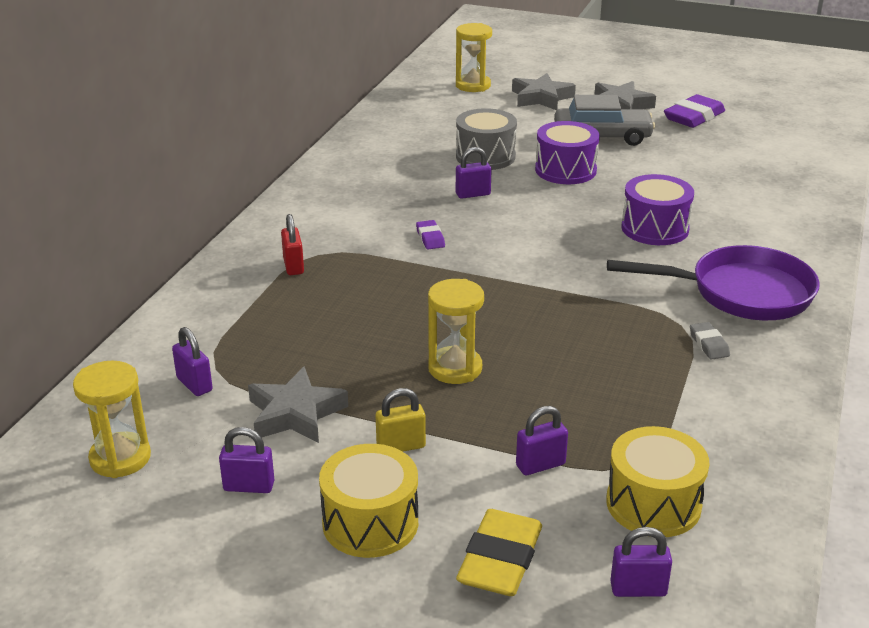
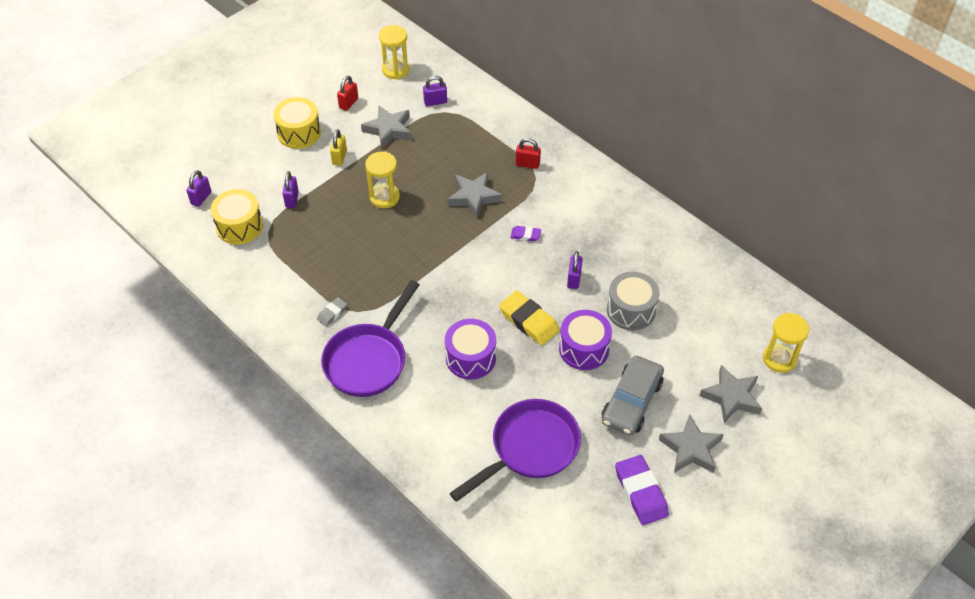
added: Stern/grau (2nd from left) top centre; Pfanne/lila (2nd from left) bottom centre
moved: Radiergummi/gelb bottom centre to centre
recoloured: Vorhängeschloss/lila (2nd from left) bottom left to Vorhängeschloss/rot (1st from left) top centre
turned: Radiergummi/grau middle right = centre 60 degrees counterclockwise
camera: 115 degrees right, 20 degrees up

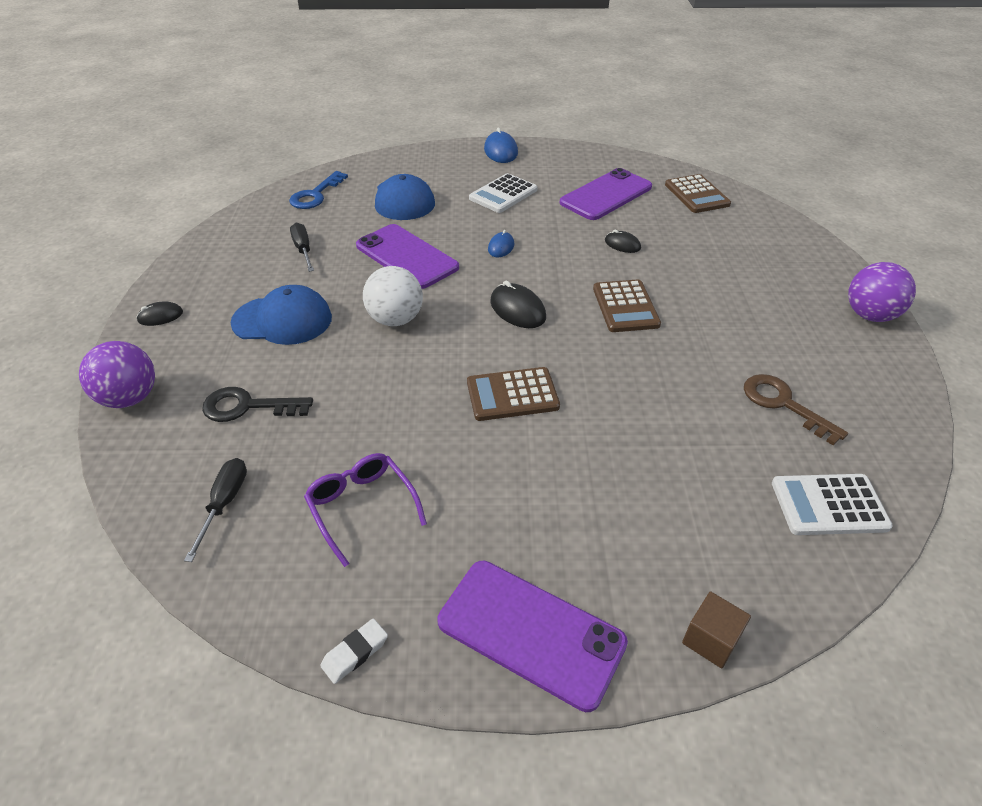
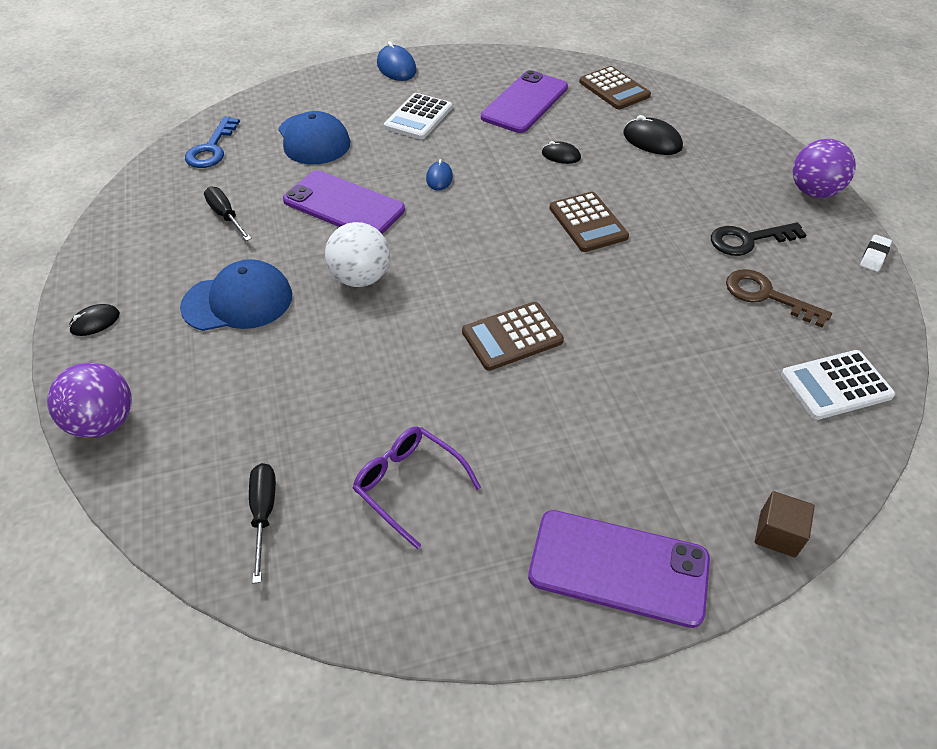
moved: Computermaus/schwarz (2nd from left in the first image) centre to Computermaus/schwarz (3rd from left) top right; Schlüssel/schwarz middle left to top right; Radiergummi/weiß bottom centre to middle right
camera: 15 degrees left, 5 degrees up

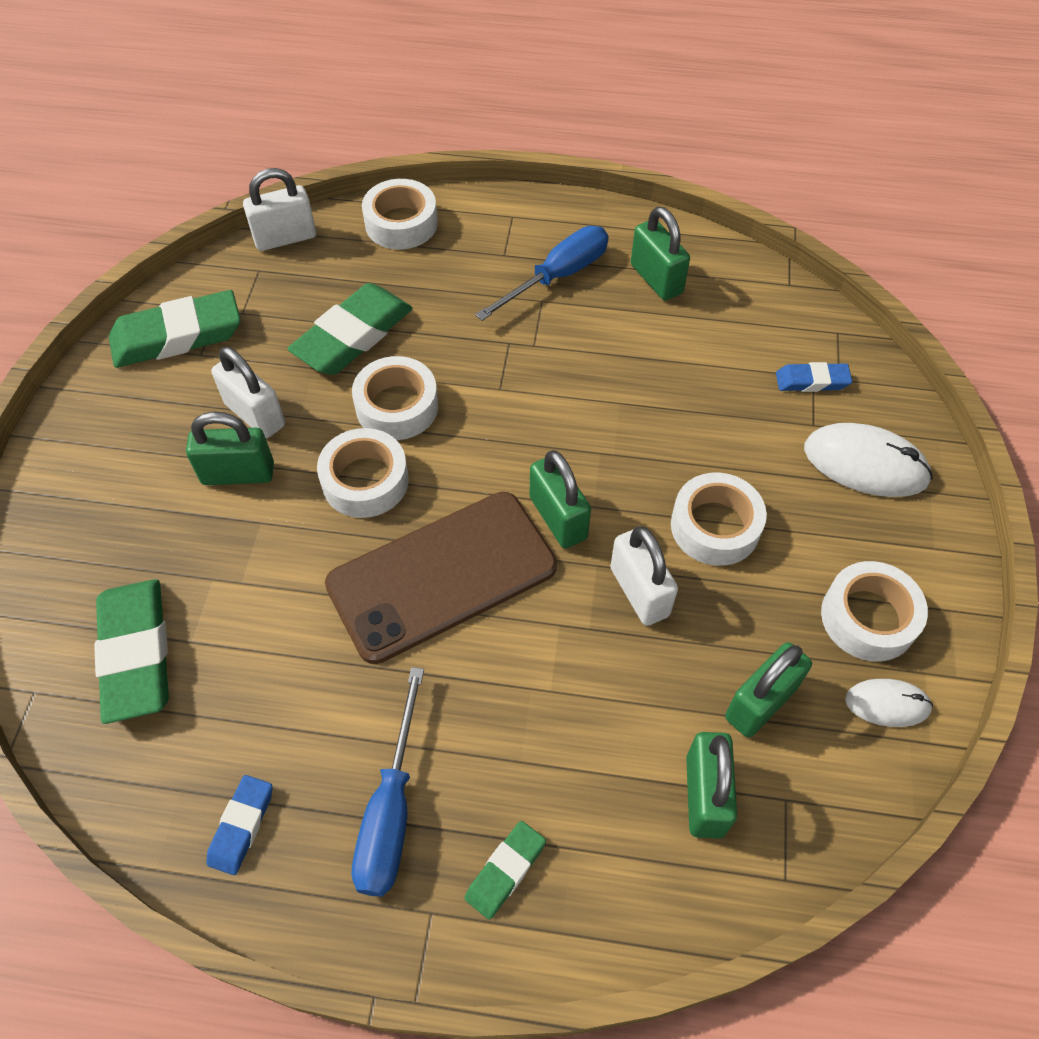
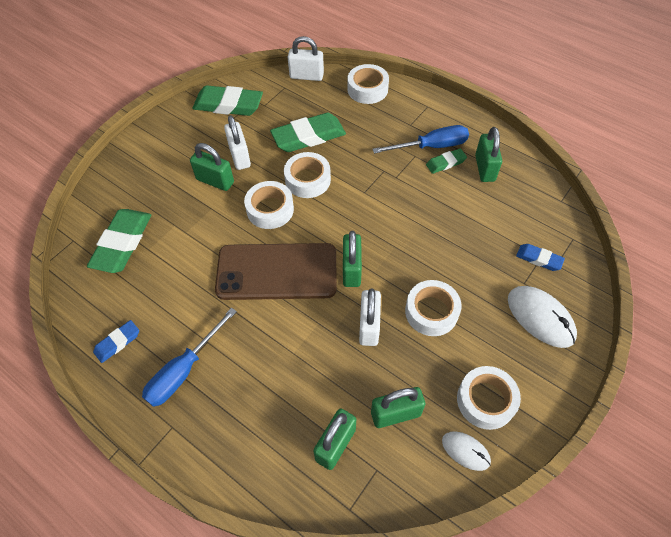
moved: Radiergummi/grün (4th from left) bottom centre to top centre
camera: 30 degrees right, 0 degrees up

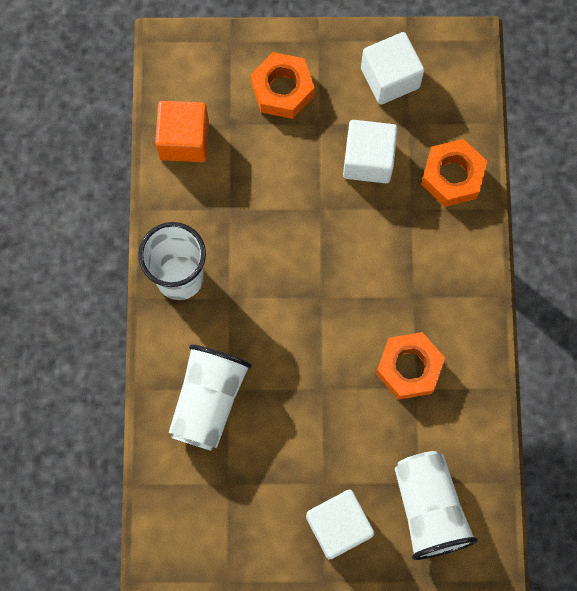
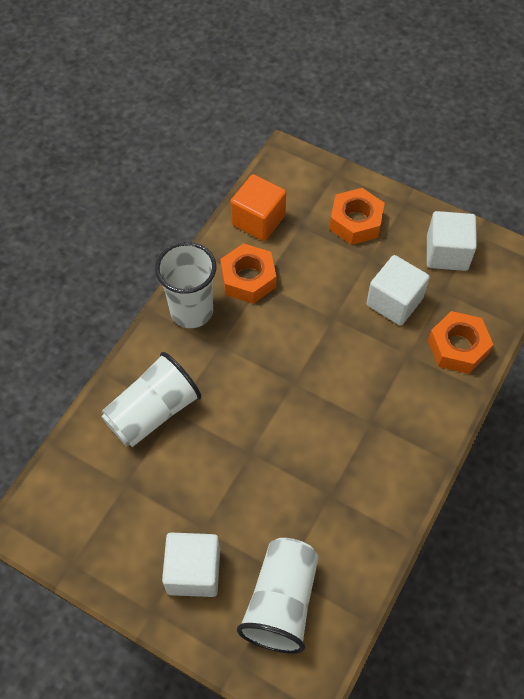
moved: Sechskantmutter/orange (2nd from left in the first image) middle right to Sechskantmutter/orange (1st from left) centre
camera: 30 degrees right, 15 degrees down

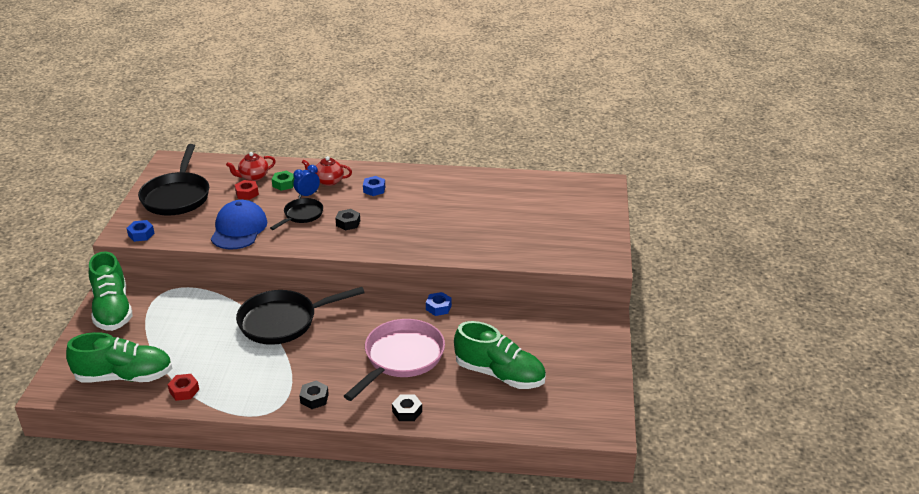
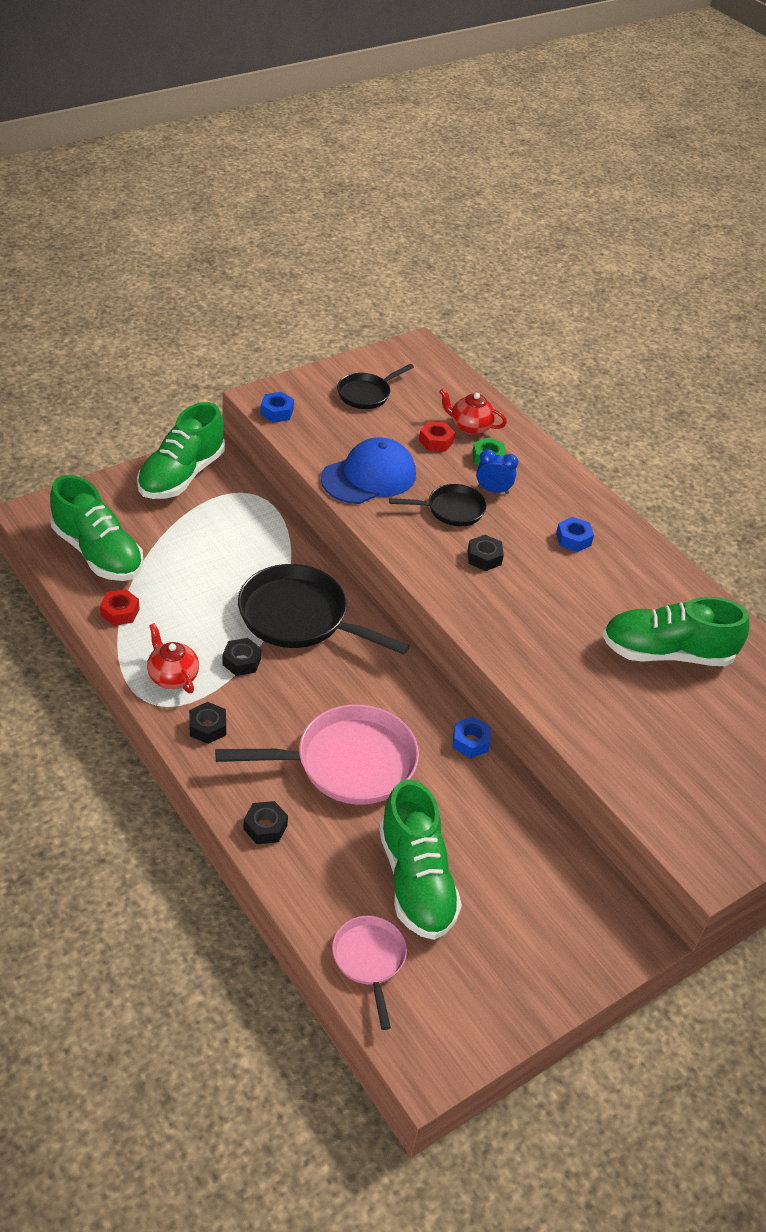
added: Schuh/grün (4th from left) middle right; Sechskantmutter/schwarz (2nd from left) middle left; Pfanne/rosa (2nd from left) bottom centre
moved: Teekanne/rot (2nd from left in the first image) centre to Teekanne/rot (1st from left) middle left
resized: Pfanne/schwarz (1st from left in the first image) middle left = top centre x0.56
camera: 45 degrees right, 10 degrees up

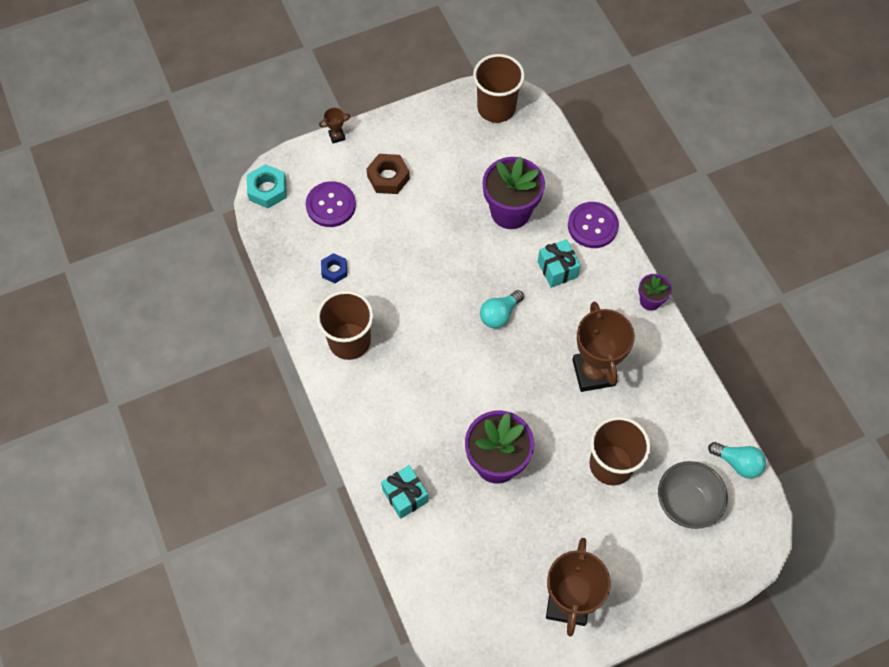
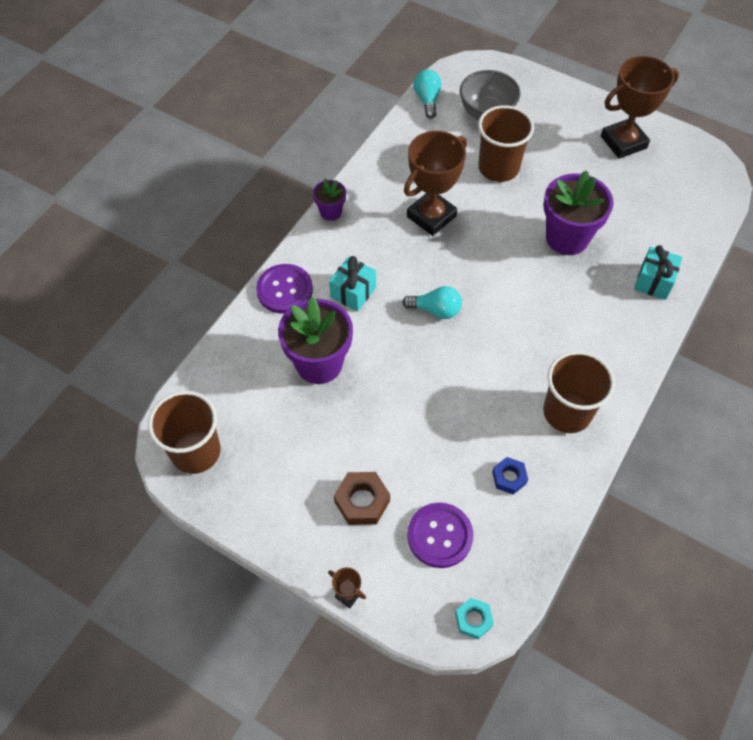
resized: Sechskantmutter/türkis top left = bottom centre x0.65
camera: 125 degrees left, 5 degrees down

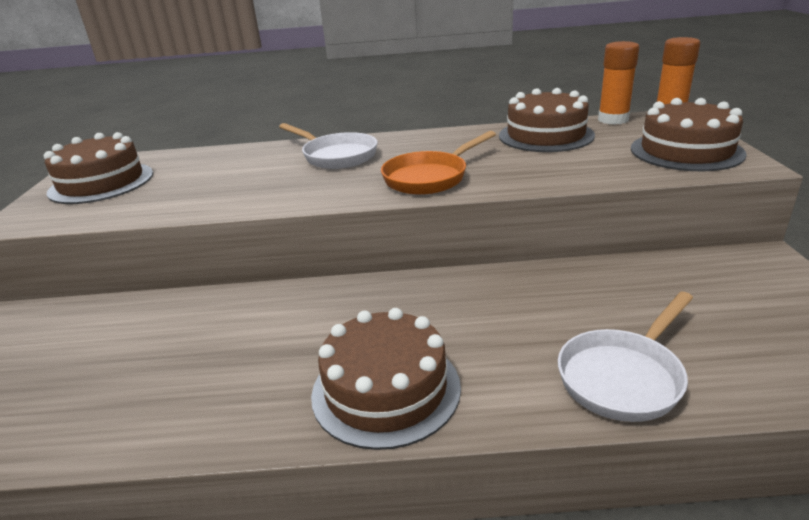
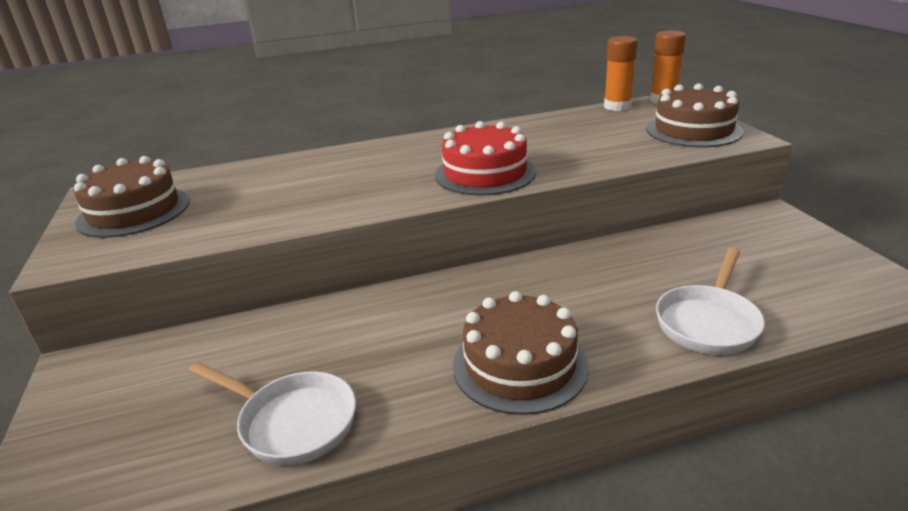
removed: Kuchen/braun (3rd from left) top right
moved: Pfanne/weiß (1st from left) top centre to bottom left
replaced: Pfanne/orange top centre to Kuchen/rot top centre
camera: 15 degrees left, 0 degrees up

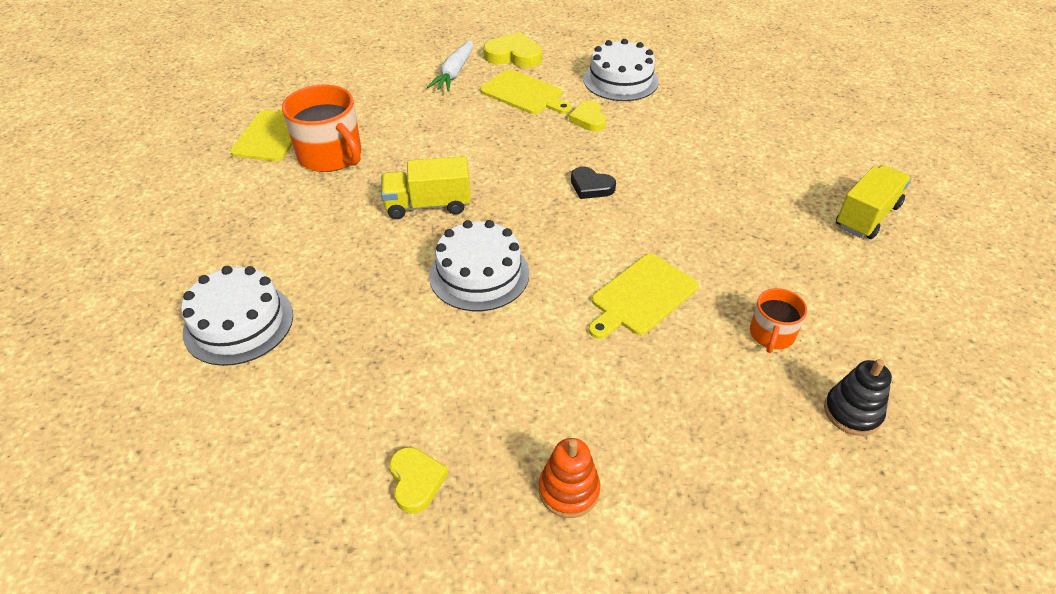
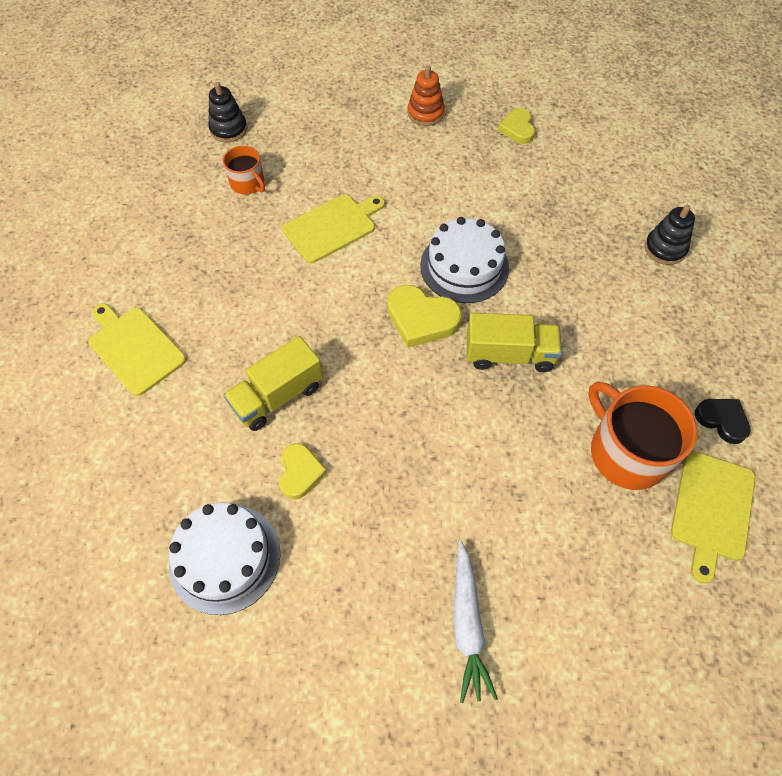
moved: Herz/gelb (2nd from left) top centre to centre; Schneidebrett/gelb (2nd from left in the first image) top centre to Schneidebrett/gelb (1st from left) middle left; Lastwagen/gelb (2nd from left in the first image) middle right to Lastwagen/gelb (1st from left) centre; Herz/schwarz top centre to middle right
replaced: Kuchen/weiß (1st from left) middle left to Stapelspielzeug/schwarz (2nd from left) top right
turned: Karotte/weiß top centre = bottom centre 150 degrees clockwise; Tasse/orange (2nd from left in the first image) middle right = top left 105 degrees clockwise
camera: 170 degrees left, 15 degrees up

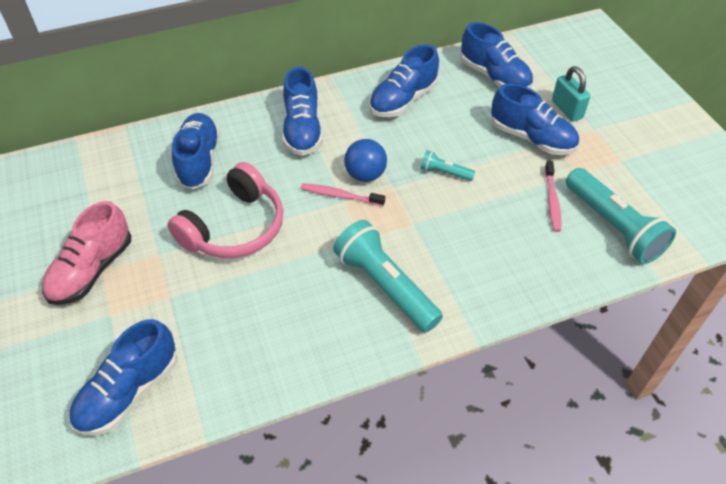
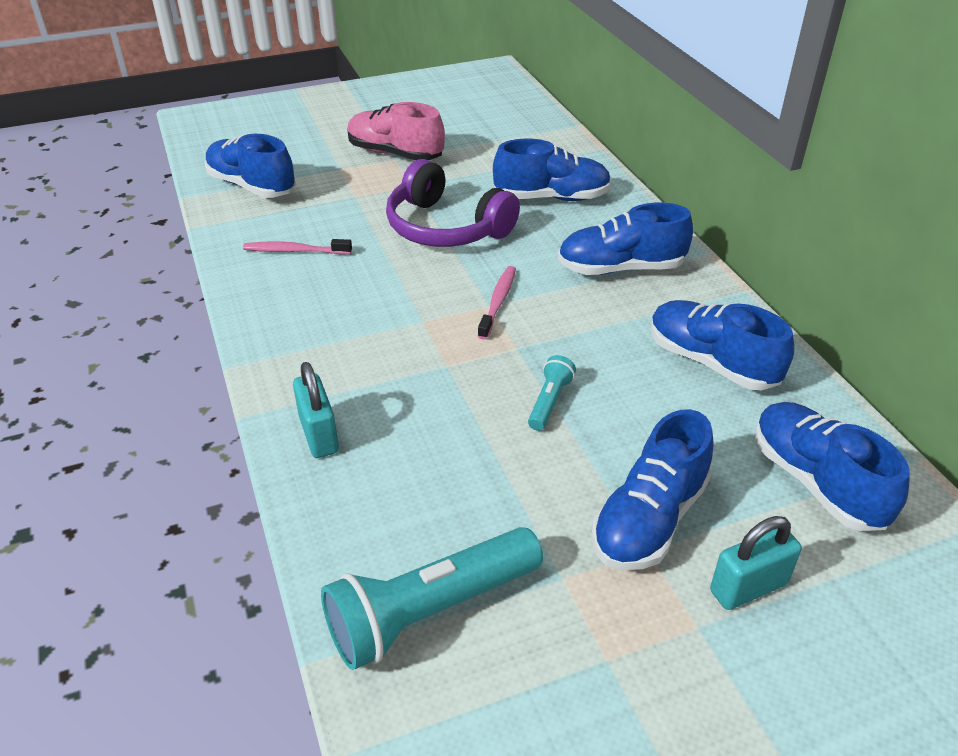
removed: Ball/blau top centre; Taschenlampe/türkis (1st from left) centre
added: Vorhängeschloss/türkis (1st from left) middle left
moved: Zahnbürste/rosa (2nd from left in the first image) middle right to Zahnbürste/rosa (1st from left) top left
recoloured: Kopfhörer/rosa middle left to Kopfhörer/lila top centre
turned: Schuh/blau (5th from left in the first image) top right = middle right 105 degrees clockwise
camera: 90 degrees right, 10 degrees down

